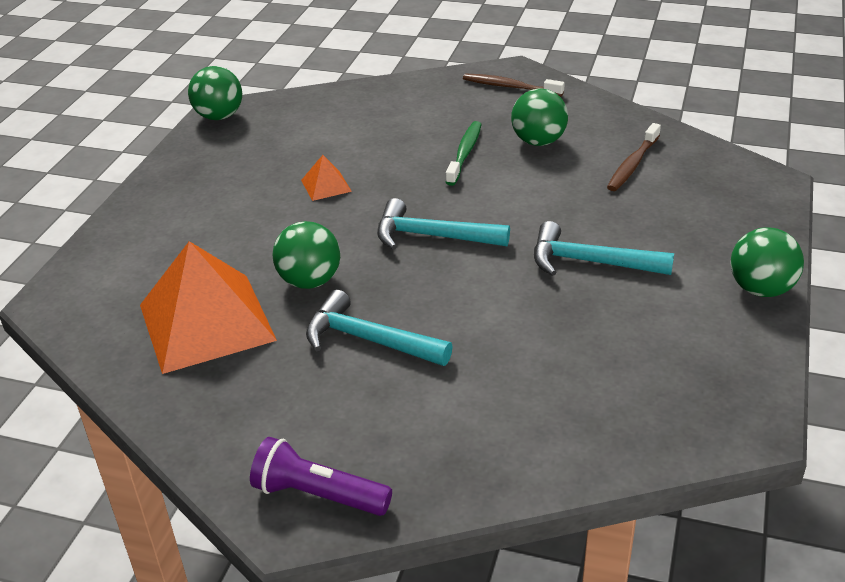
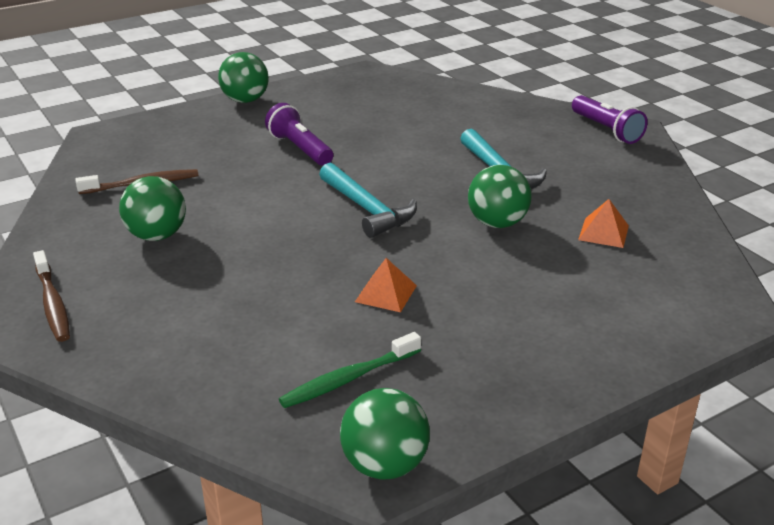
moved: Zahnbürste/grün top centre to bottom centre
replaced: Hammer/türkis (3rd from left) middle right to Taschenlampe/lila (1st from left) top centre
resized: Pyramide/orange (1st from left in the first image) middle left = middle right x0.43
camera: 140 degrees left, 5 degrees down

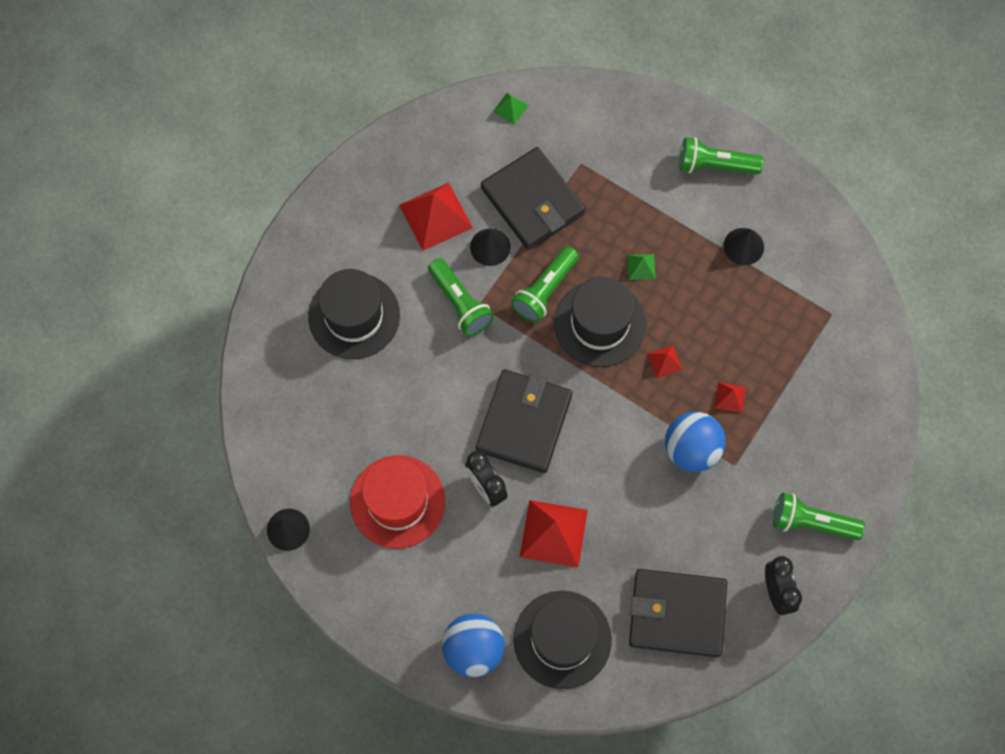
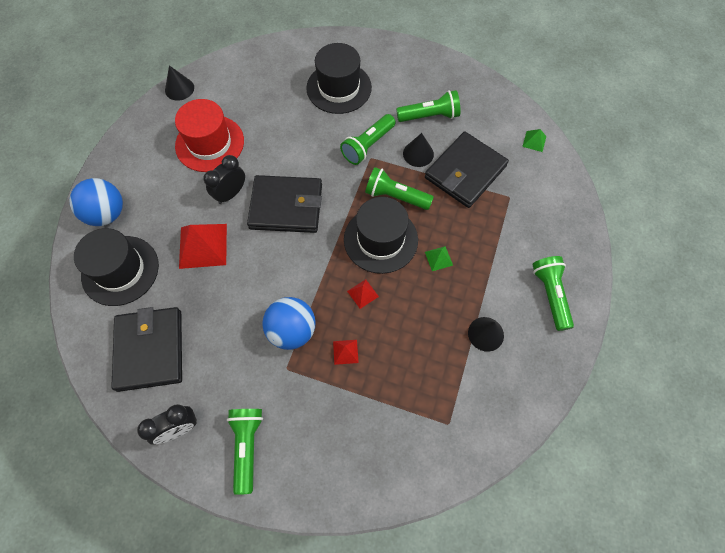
replaced: Pyramide/rot (1st from left) top centre to Taschenlampe/grün (4th from left) top centre
camera: 75 degrees right, 5 degrees down

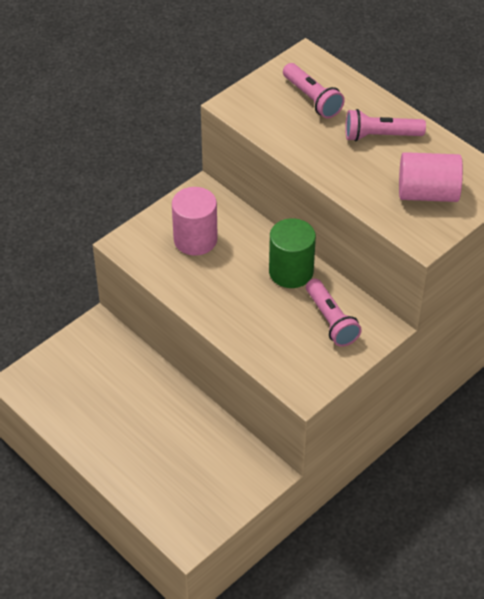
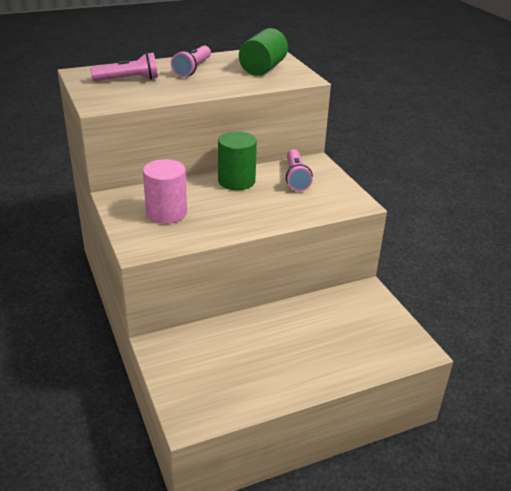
recoloured: Vollzylinder/rosa (2nd from left) top right to Vollzylinder/grün (2nd from left) top centre
turned: Taschenlampe/rosa (2nd from left in the first image) middle right = centre 90 degrees clockwise
camera: 70 degrees left, 15 degrees down

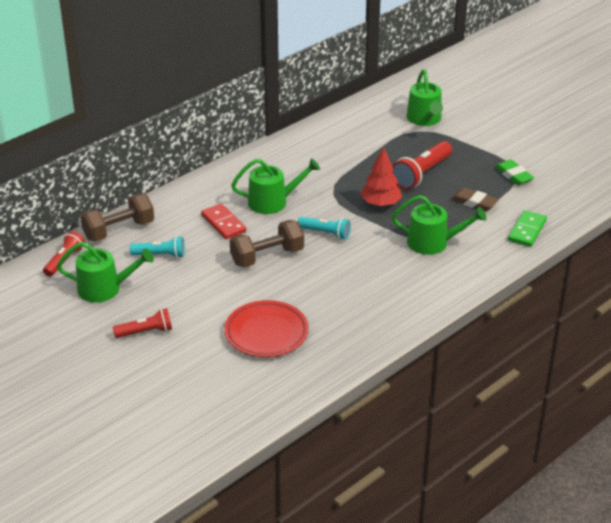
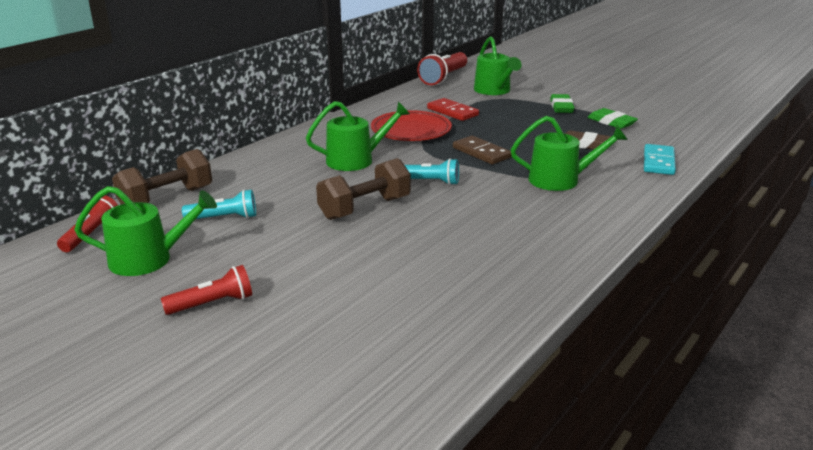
added: Radiergummi/grün (1st from left) top right
moved: Taschenlampe/rot (3rd from left) top right to top centre; Dominostein/rot centre to top centre; Teller/rot centre to top centre
replaced: Baum/rot centre to Dominostein/braun centre
recoloured: Dominostein/grün middle right to Dominostein/türkis middle right
camera: 10 degrees left, 10 degrees down

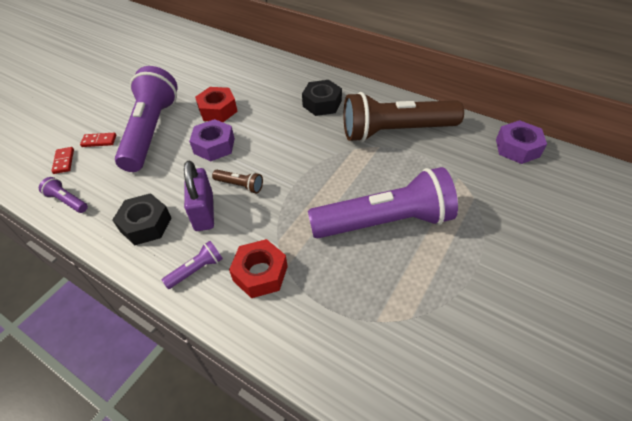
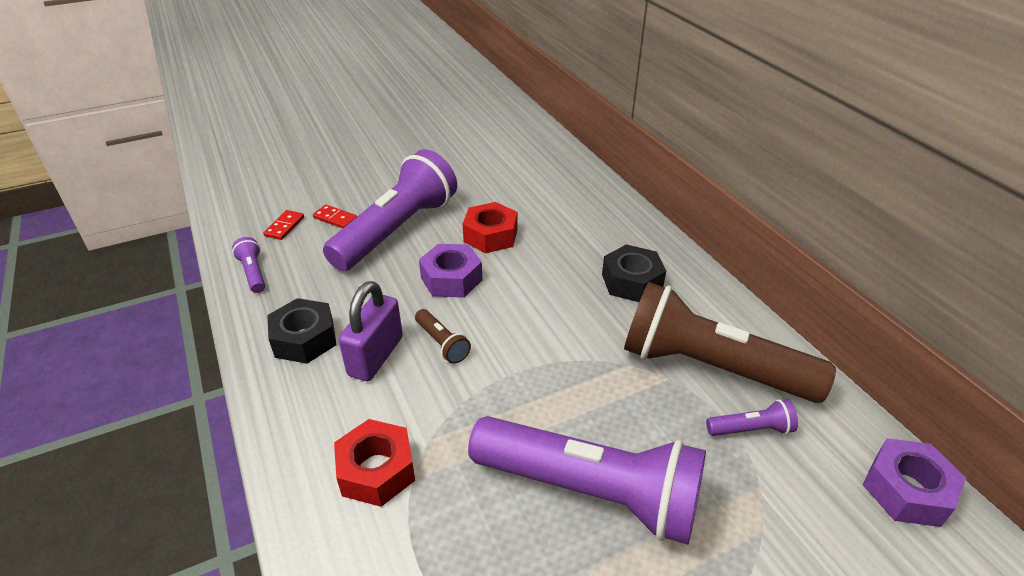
moved: Taschenlampe/lila (3rd from left in the first image) middle left to Taschenlampe/lila (4th from left) bottom right
camera: 30 degrees right, 10 degrees down

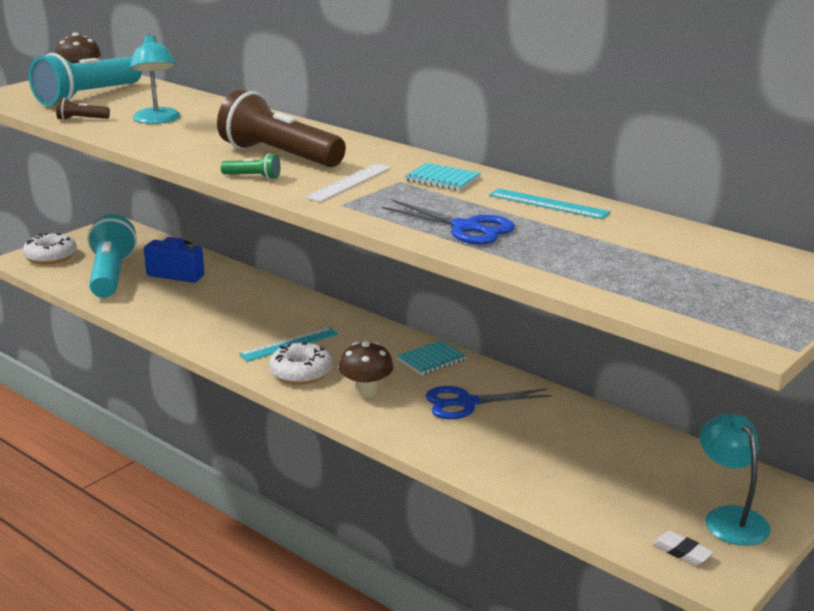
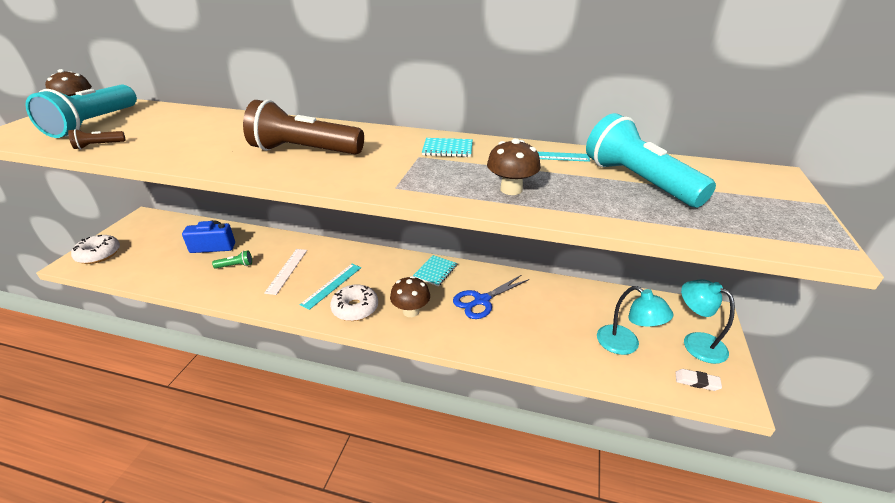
moved: Lampe/türkis (1st from left) top left to middle right; Taschenlampe/grün top left to middle left; Lineal/weiß top centre to middle left; Taschenlampe/türkis (2nd from left) middle left to top right
replaced: Schere/blau (1st from left) centre to Pilz/braun (3rd from left) top centre
camera: 25 degrees left, 10 degrees up

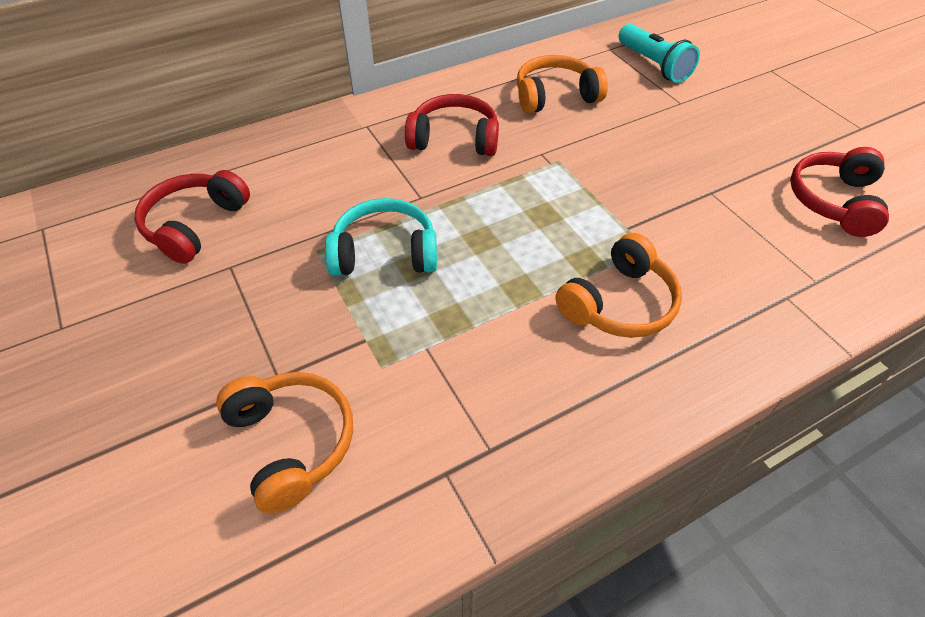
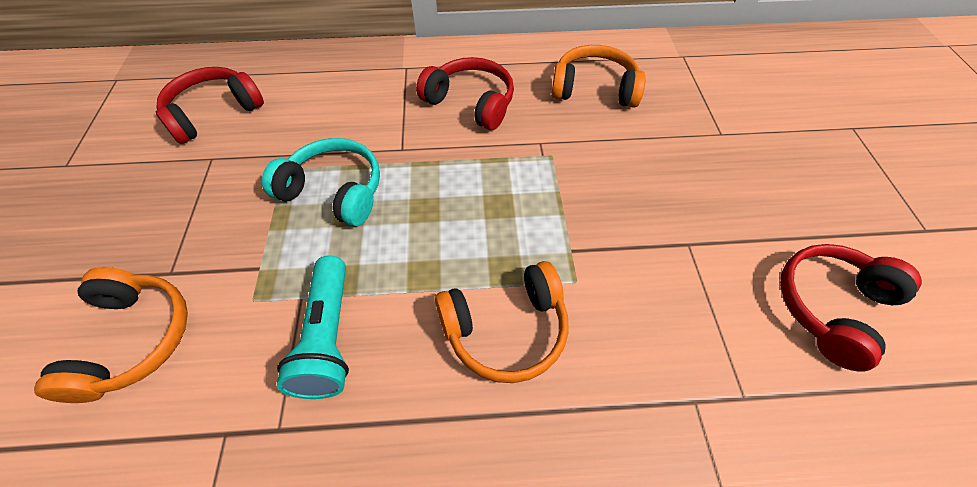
moved: Taschenlampe/türkis top right to bottom left
camera: 25 degrees right, 5 degrees up

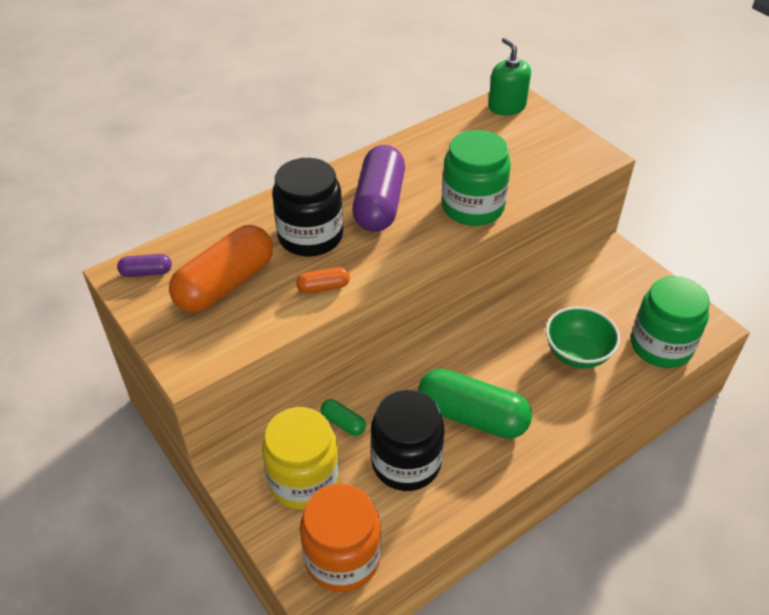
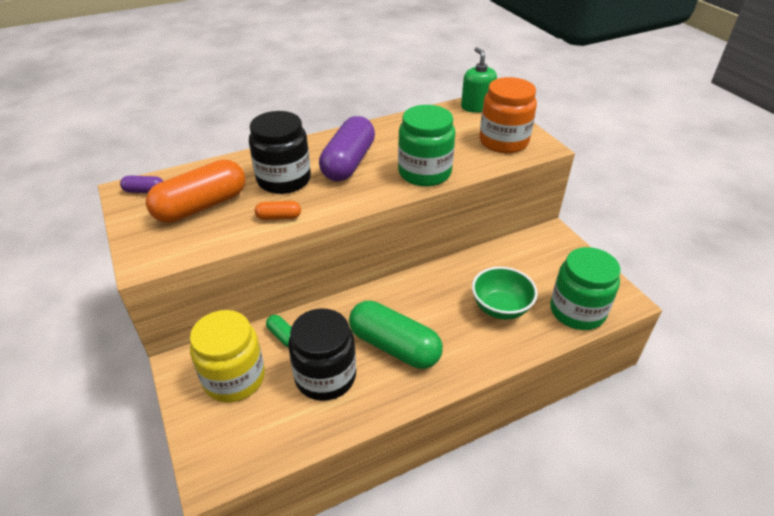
moved: Einmachglas/orange bottom centre to top centre
camera: 10 degrees right, 5 degrees down

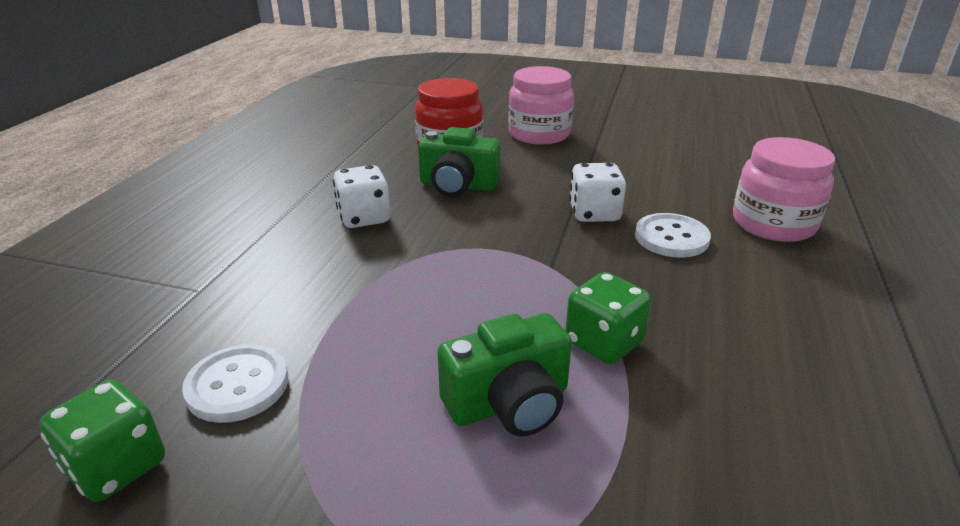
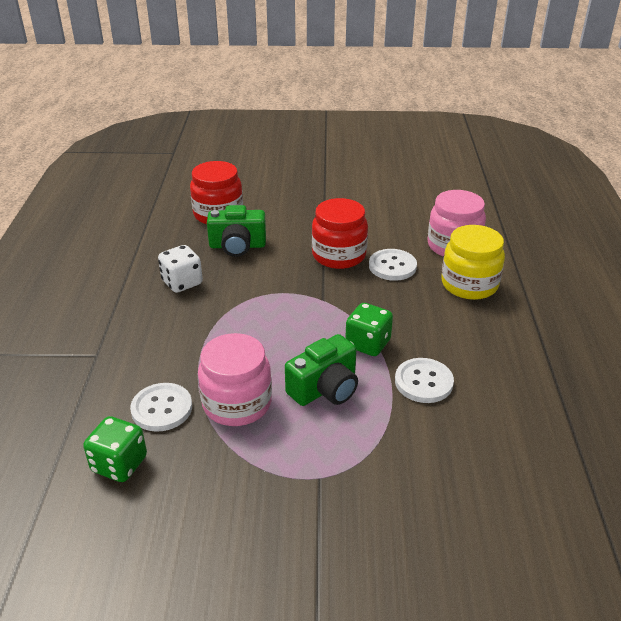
added: Einmachglas/gelb middle right; Knopf/weiß (3rd from left) middle right
moved: Einmachglas/rosa (1st from left) top centre to centre
replaced: Spielwürfel/weiß (2nd from left) centre to Einmachglas/rot (2nd from left) centre
camera: 15 degrees left, 5 degrees up

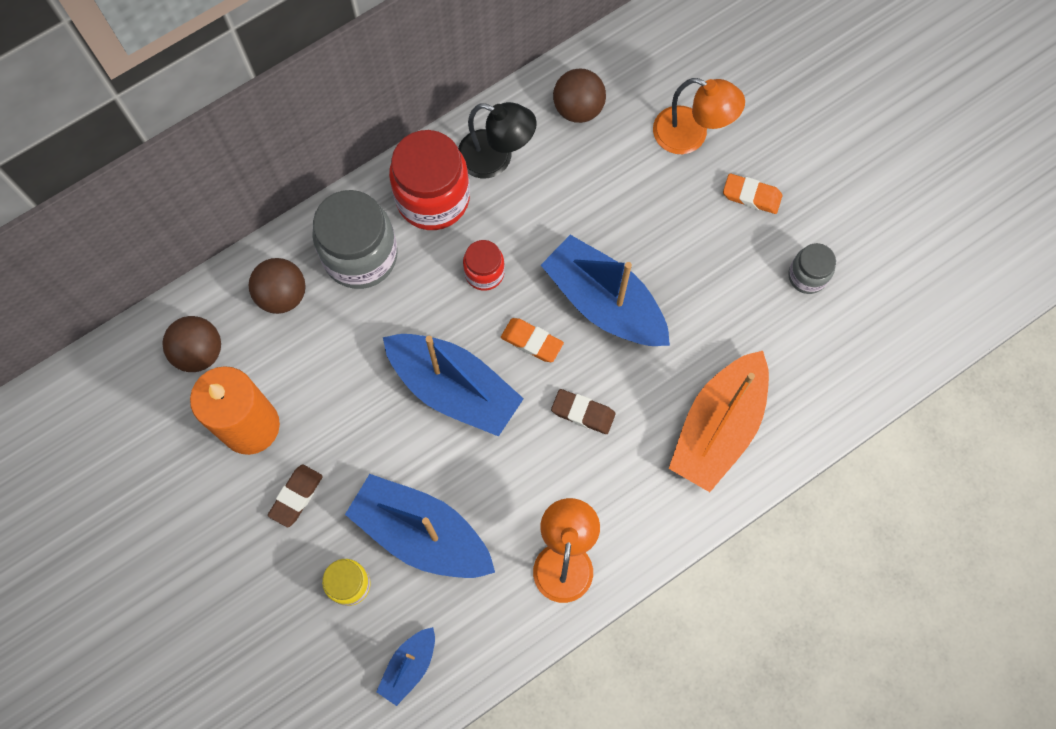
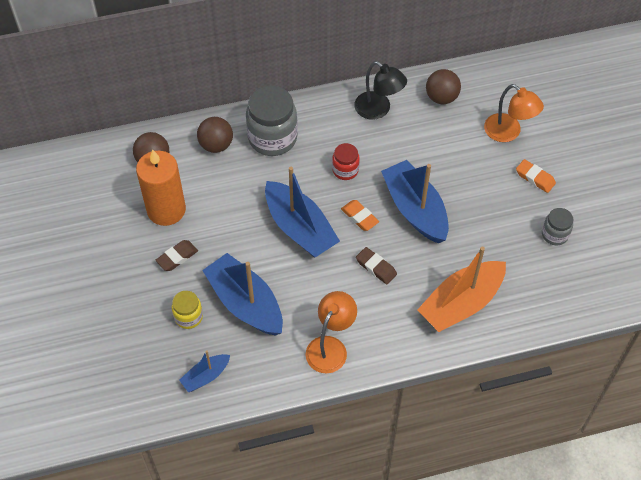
removed: Einmachglas/rot (1st from left) top centre
camera: 20 degrees right, 15 degrees down

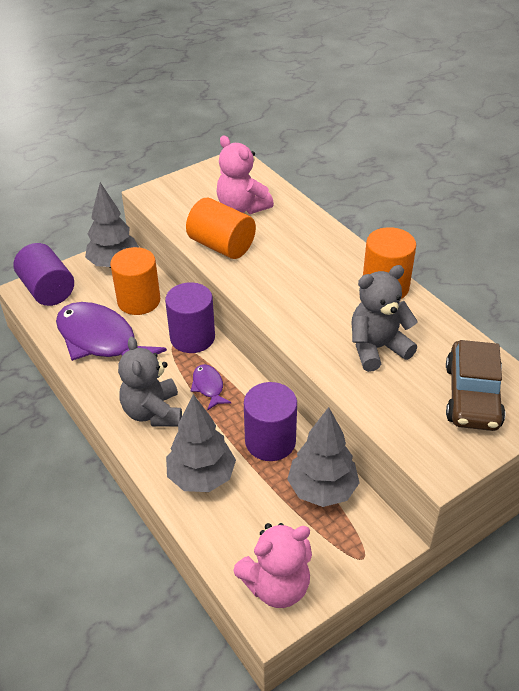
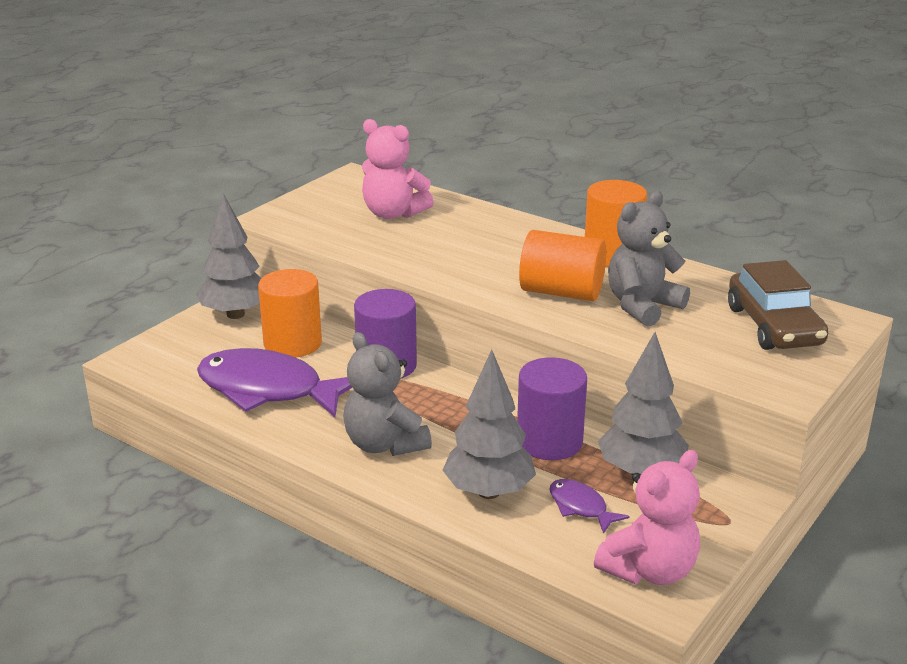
removed: Vollzylinder/lila (1st from left) middle left
moved: Vollzylinder/orange (2nd from left) top centre to centre; Fisch/lila (2nd from left) centre to bottom centre
camera: 20 degrees left, 15 degrees down

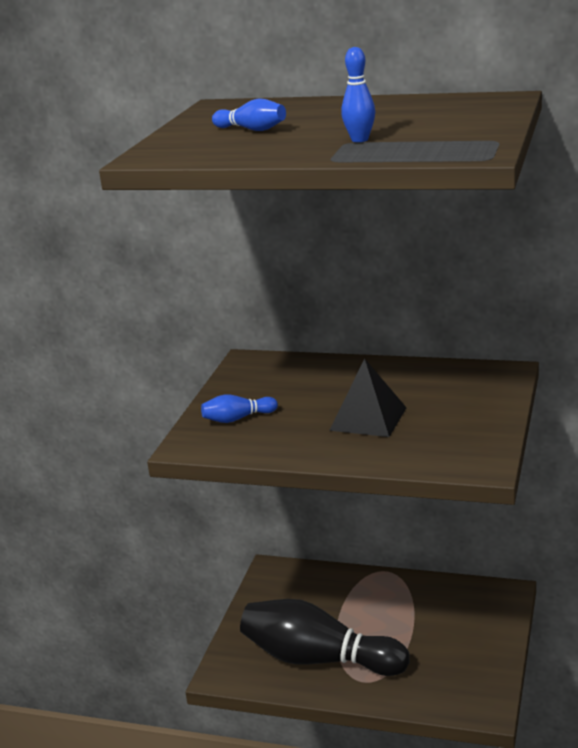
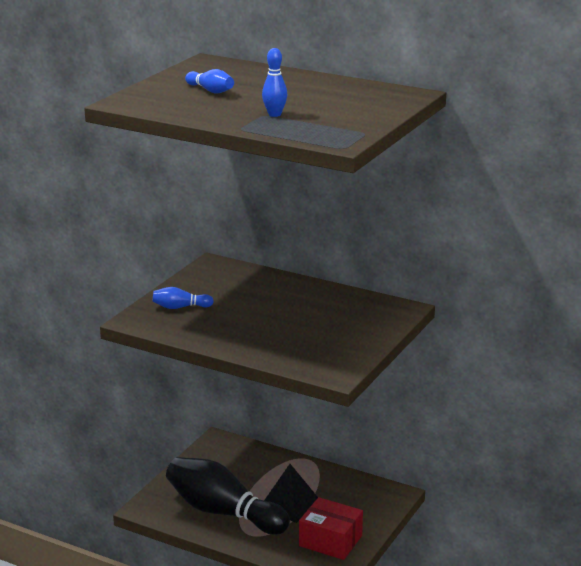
added: Schachtel/rot bottom centre
moved: Pyramide/schwarz centre to bottom centre
camera: 10 degrees right, 0 degrees up

